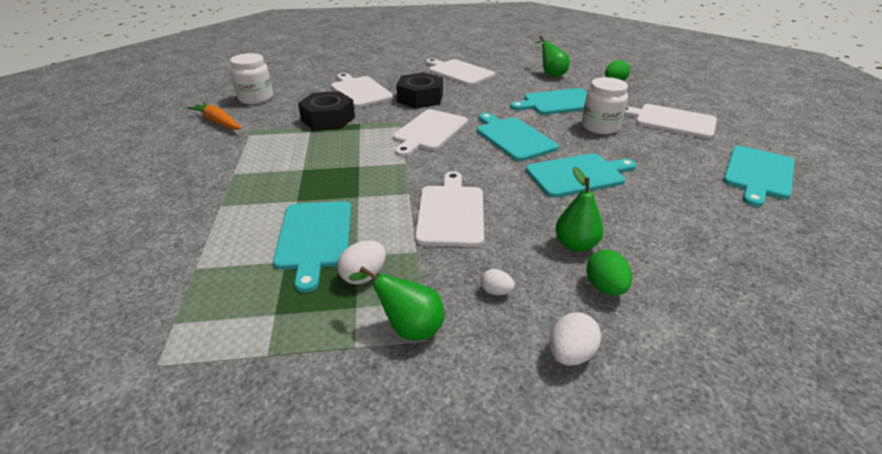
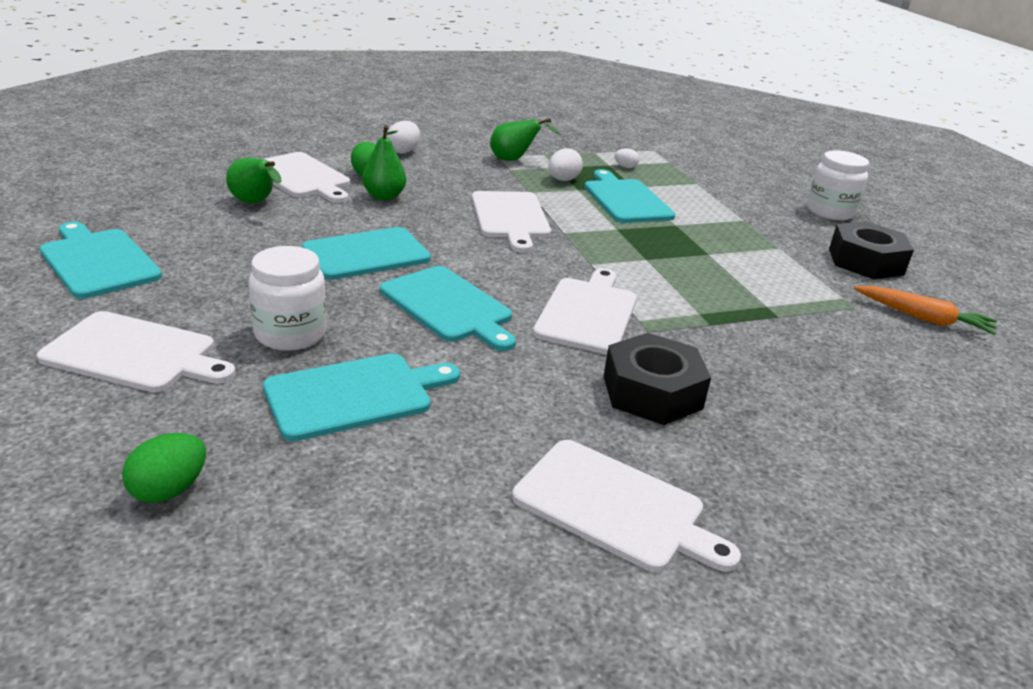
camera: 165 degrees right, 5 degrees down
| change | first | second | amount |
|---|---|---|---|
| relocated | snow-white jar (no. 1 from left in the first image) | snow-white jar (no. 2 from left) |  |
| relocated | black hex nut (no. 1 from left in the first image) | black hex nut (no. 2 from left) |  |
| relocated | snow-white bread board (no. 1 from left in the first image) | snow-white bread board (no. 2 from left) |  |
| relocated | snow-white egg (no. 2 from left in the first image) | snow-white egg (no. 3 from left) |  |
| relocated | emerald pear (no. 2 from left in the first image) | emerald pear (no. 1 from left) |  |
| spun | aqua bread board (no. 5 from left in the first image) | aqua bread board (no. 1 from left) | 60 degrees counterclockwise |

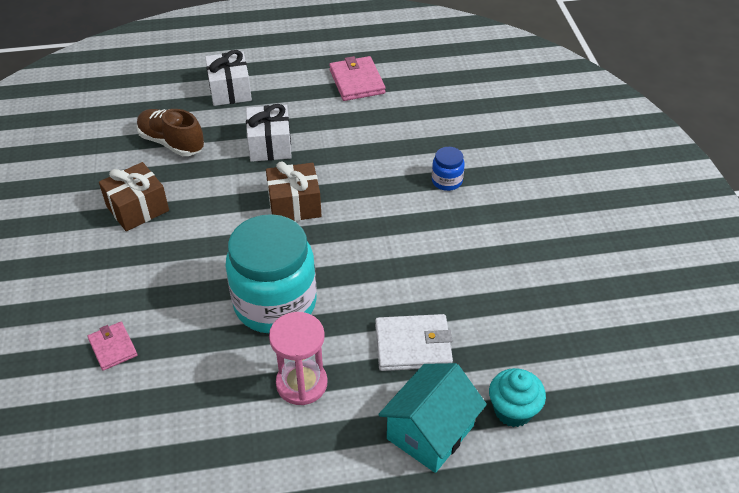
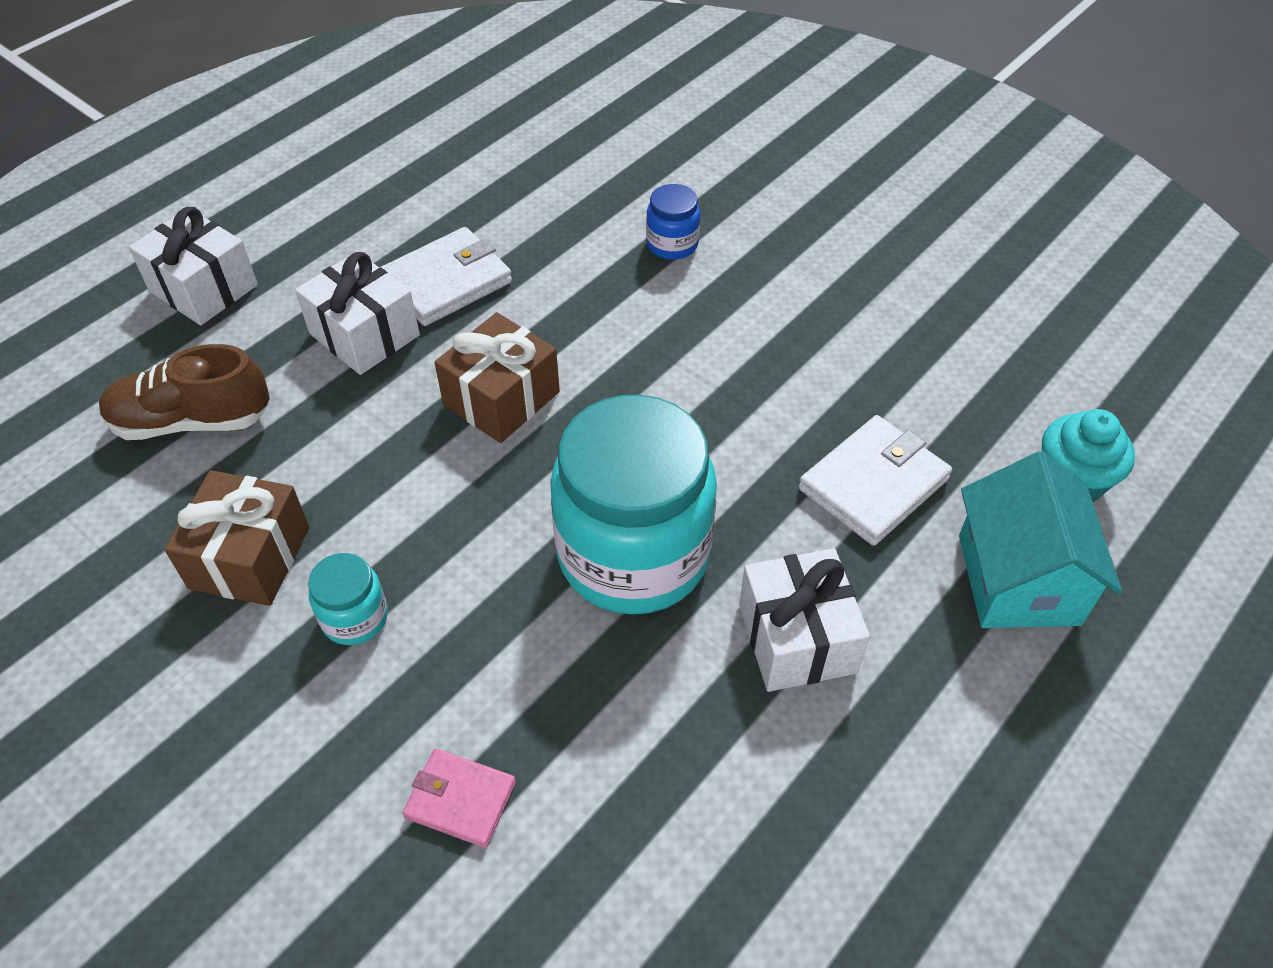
camera: 40 degrees left, 5 degrees up
| change | first | second | amount |
|---|---|---|---|
| missing | rose-pink billfold (no. 2 from left) |  |  |
| appeared |  | aqua jar (no. 1 from left) |  |
| appeared |  | snow-white billfold (no. 1 from left) |  |
| exchanged | rose-pink hourglass | snow-white wrapped gift (no. 3 from left) |  |

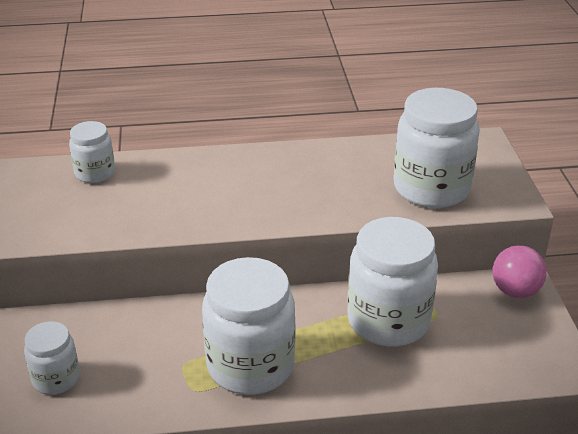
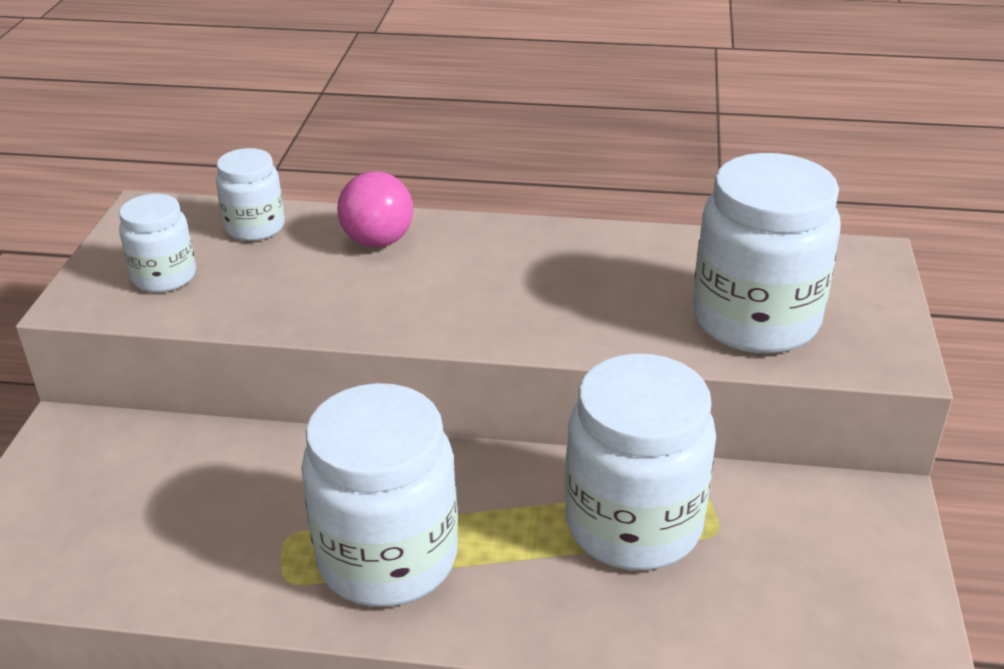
camera: 15 degrees right, 0 degrees up
| change | first | second | amount |
|---|---|---|---|
| relocated | snow-white jar (no. 1 from left) |  |  |
| relocated | rose-pink play ball |  |  |

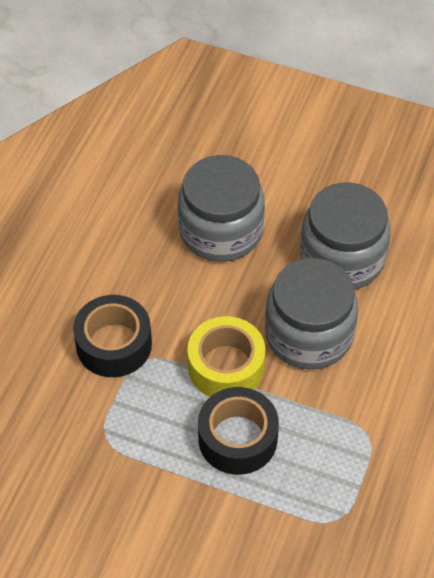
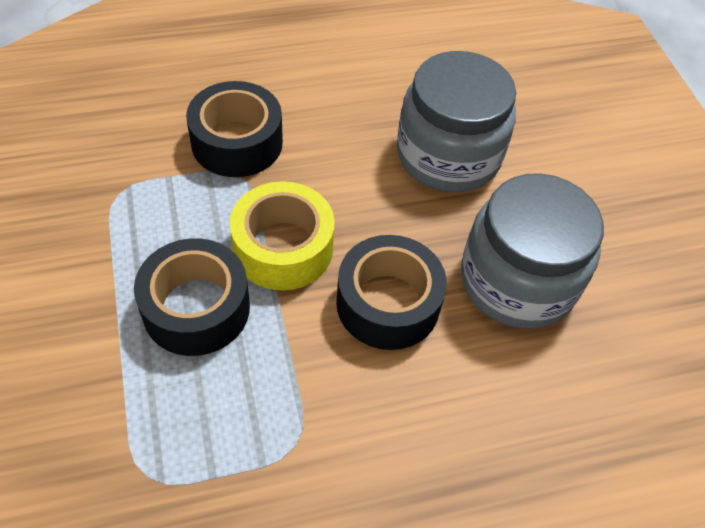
camera: 50 degrees right, 0 degrees up
| change | first | second | amount |
|---|---|---|---|
| exchanged | ash-grey jar (no. 2 from left) | black sticky tape (no. 3 from left) |  |

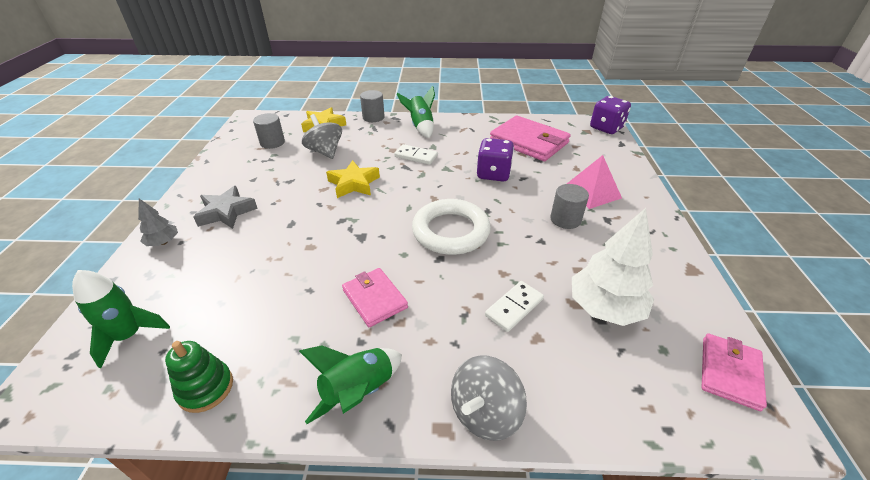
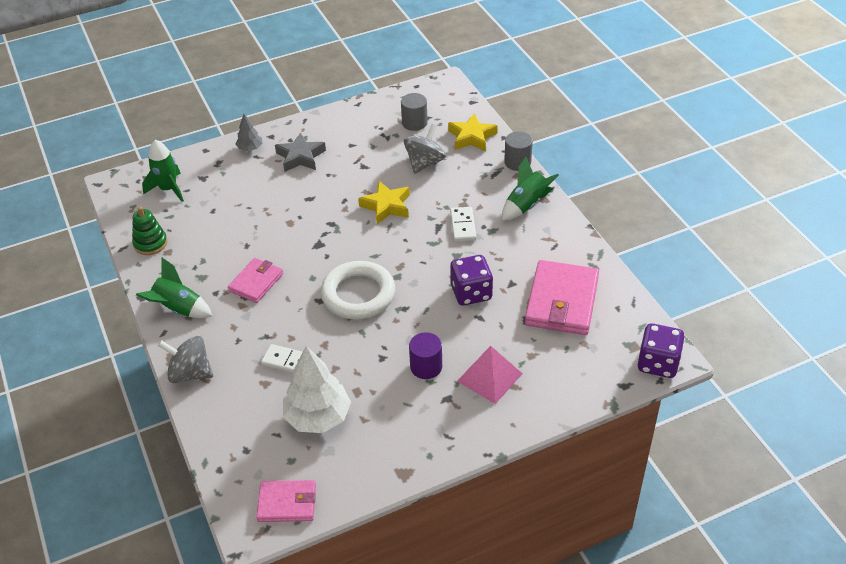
camera: 65 degrees right, 5 degrees up
| change | first | second | amount |
|---|---|---|---|
| colour | ash-grey cylinder shape (no. 3 from left) | violet cylinder shape |  |

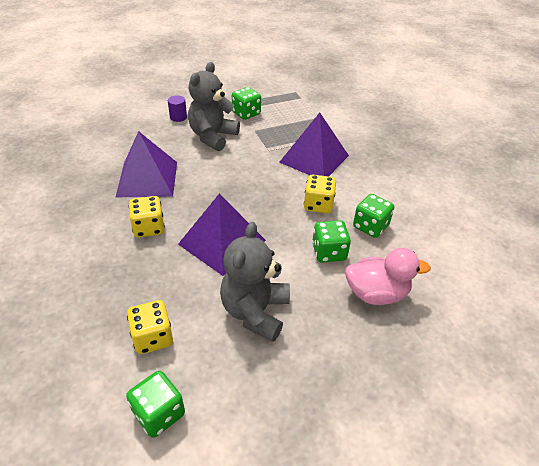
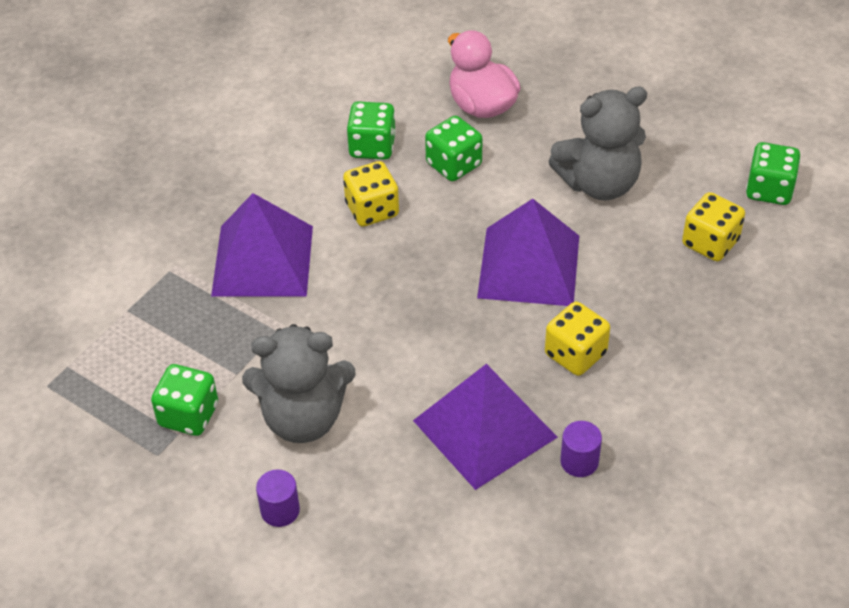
camera: 120 degrees left, 5 degrees up
| change | first | second | amount |
|---|---|---|---|
| appeared |  | violet cylinder shape (no. 2 from left) |  |

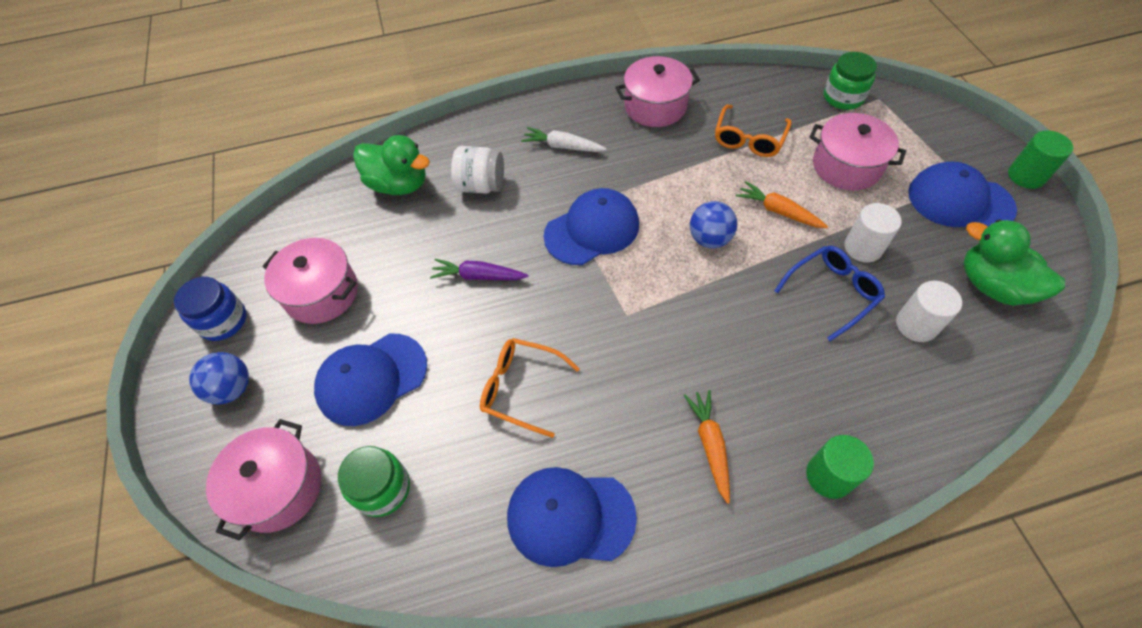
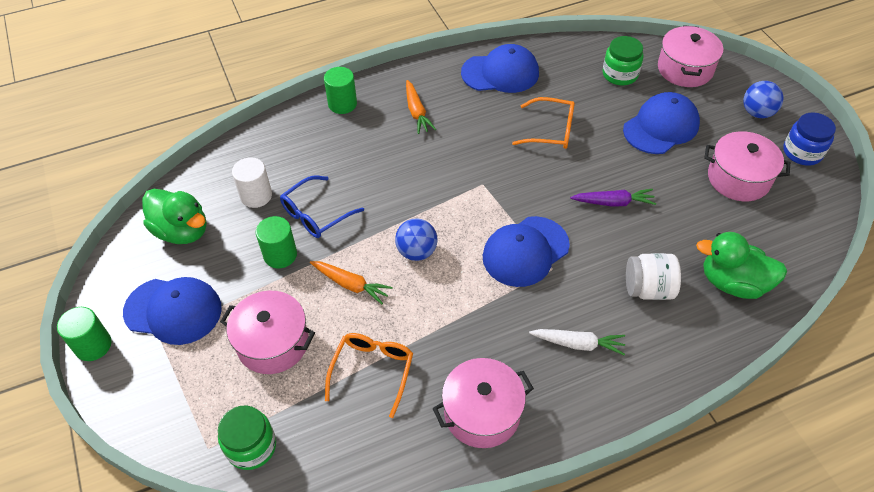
camera: 170 degrees right, 5 degrees down
| change | first | second | amount |
|---|---|---|---|
| colour | snow-white cylinder shape (no. 1 from left) | emerald cylinder shape (no. 2 from left) |  |

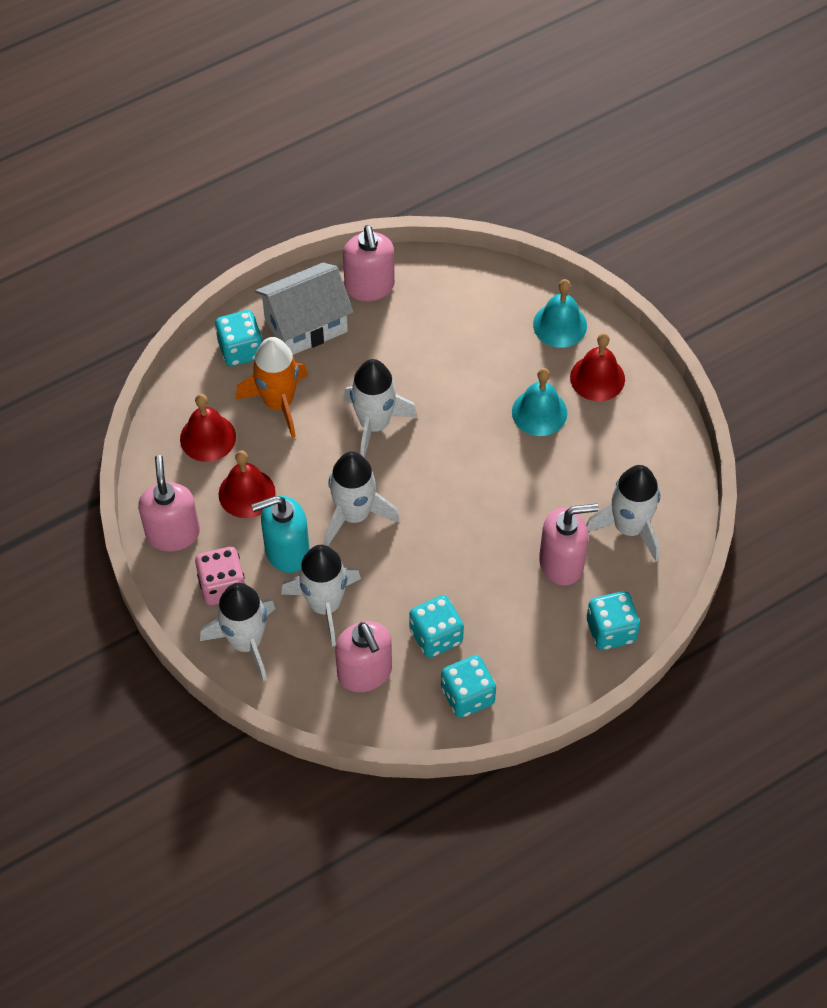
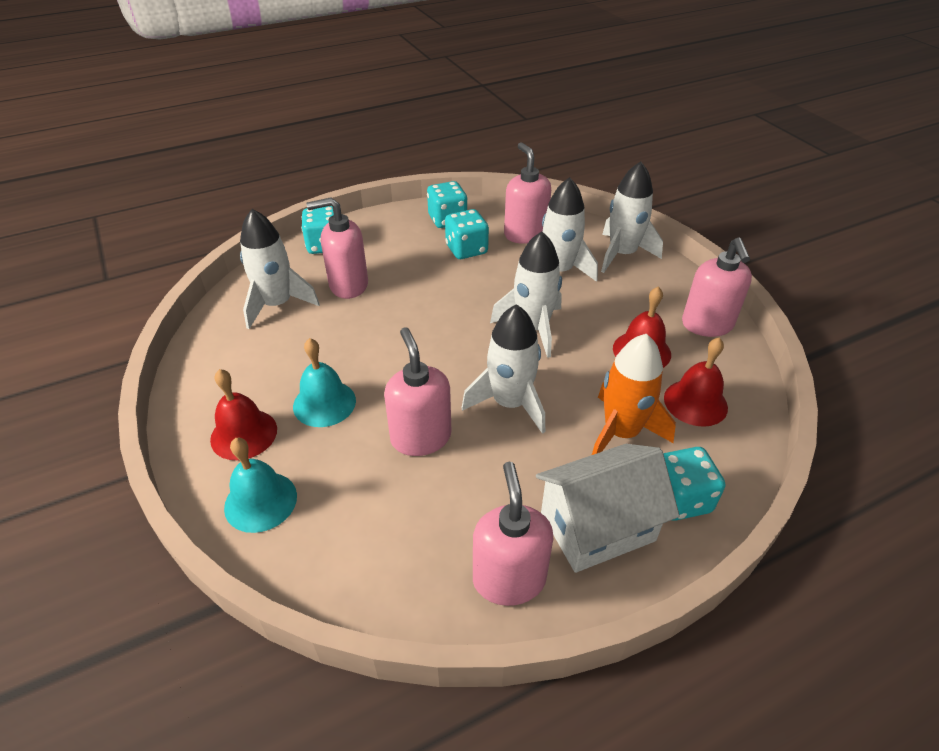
camera: 175 degrees left, 15 degrees down
| change | first | second | amount |
|---|---|---|---|
| missing | rose-pink dice |  |  |
| missing | aqua soap pump |  |  |
| appeared |  | rose-pink soap pump (no. 2 from left) |  |

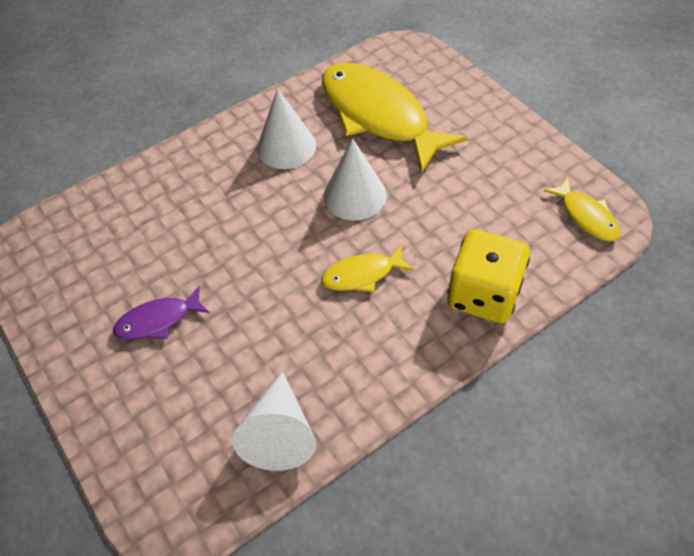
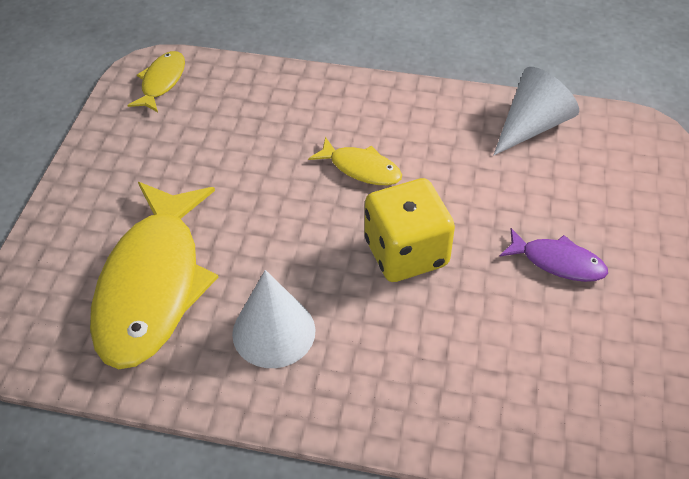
camera: 135 degrees left, 5 degrees down
| change | first | second | amount |
|---|---|---|---|
| missing | snow-white solid cone (no. 3 from left) |  |  |
| relocated | bright yellow dice |  |  |

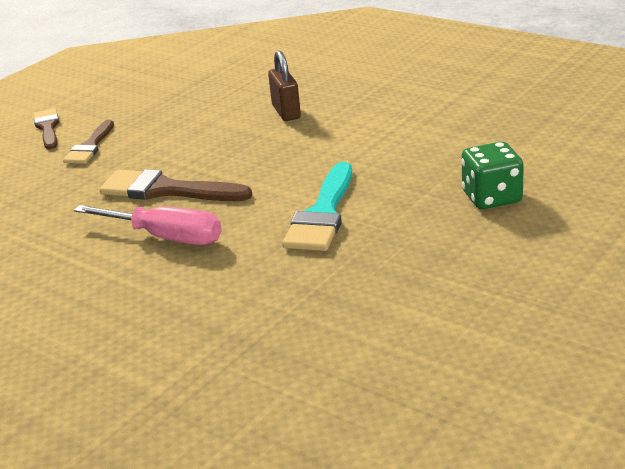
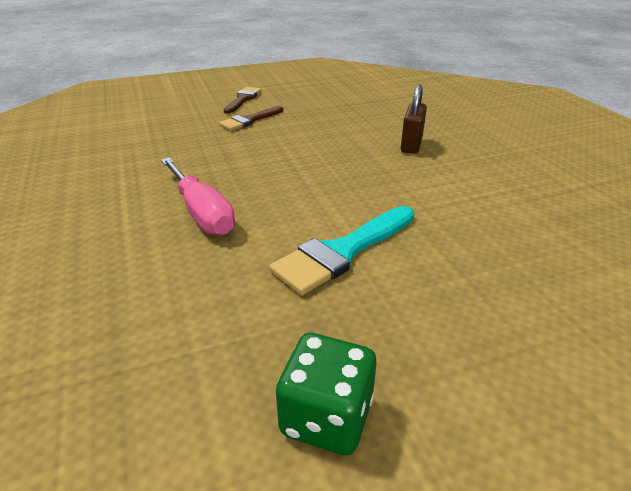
camera: 30 degrees right, 5 degrees up
| change | first | second | amount |
|---|---|---|---|
| missing | russet brush (no. 3 from left) |  |  |
| relocated | emerald dice |  |  |

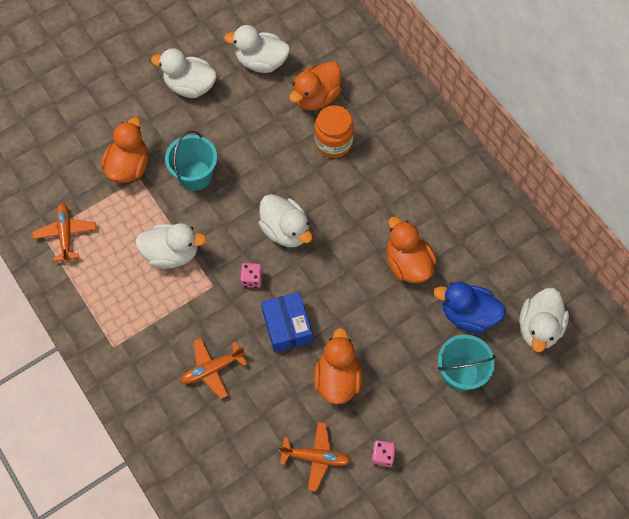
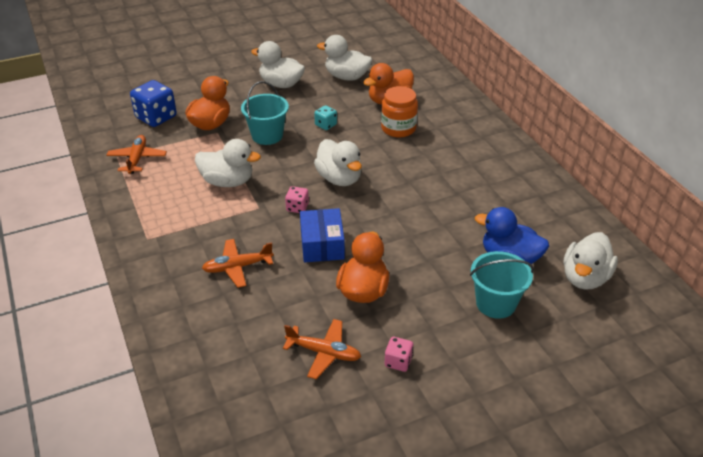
camera: 10 degrees right, 25 degrees down
| change | first | second | amount |
|---|---|---|---|
| missing | bright orange toy duck (no. 4 from left) |  |  |
| appeared |  | royal blue dice |  |
| appeared |  | aqua dice |  |

